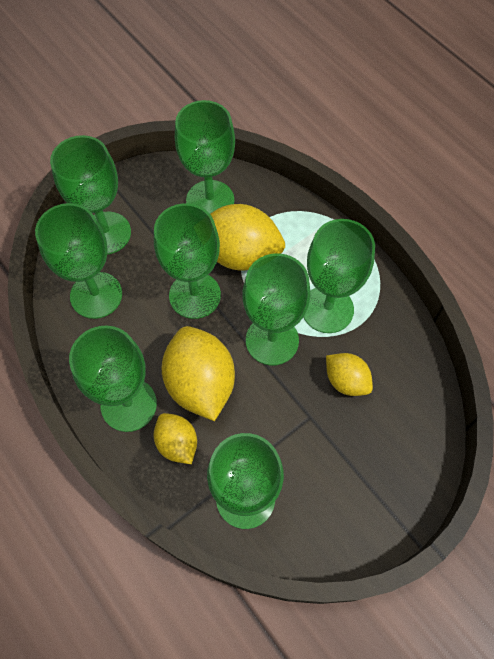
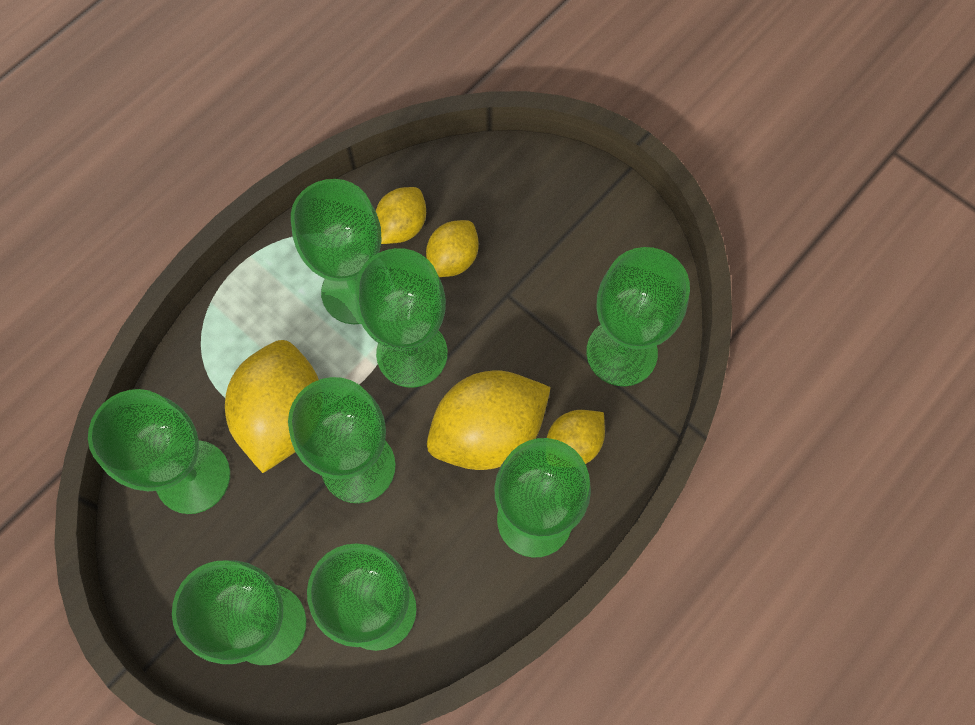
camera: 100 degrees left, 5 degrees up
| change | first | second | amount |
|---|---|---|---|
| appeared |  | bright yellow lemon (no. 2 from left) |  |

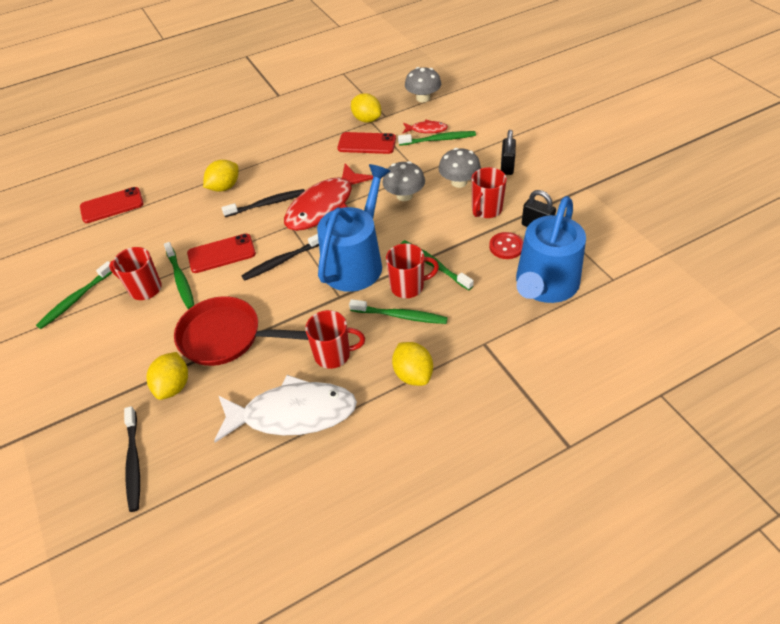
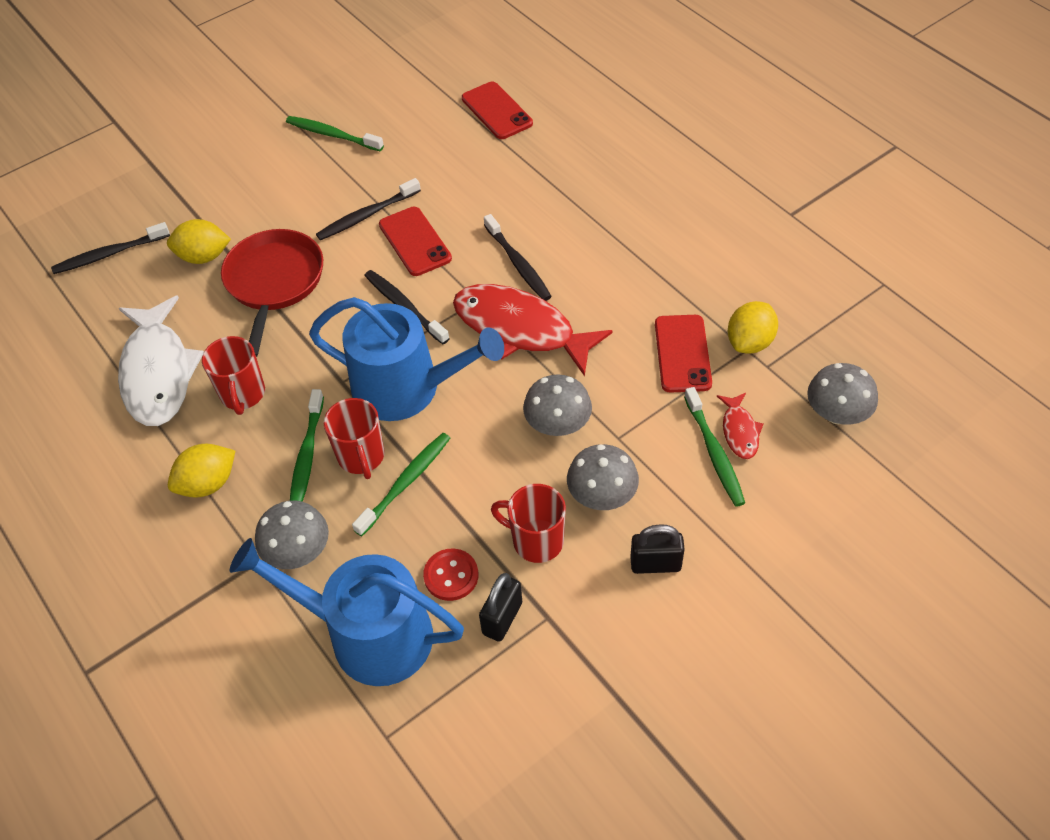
camera: 80 degrees right, 5 degrees up
| change | first | second | amount |
|---|---|---|---|
| missing | crimson mug (no. 1 from left) |  |  |
| missing | bright yellow lemon (no. 2 from left) |  |  |
| appeared |  | ash-grey fungus (no. 1 from left) |  |
| colour | emerald tooth brush (no. 2 from left) | black tooth brush (no. 2 from left) |  |

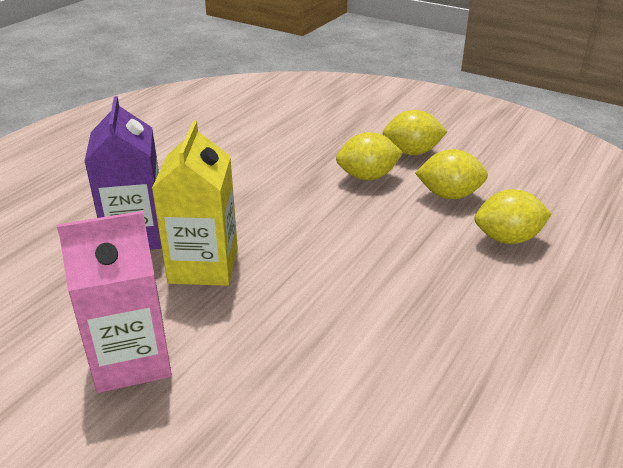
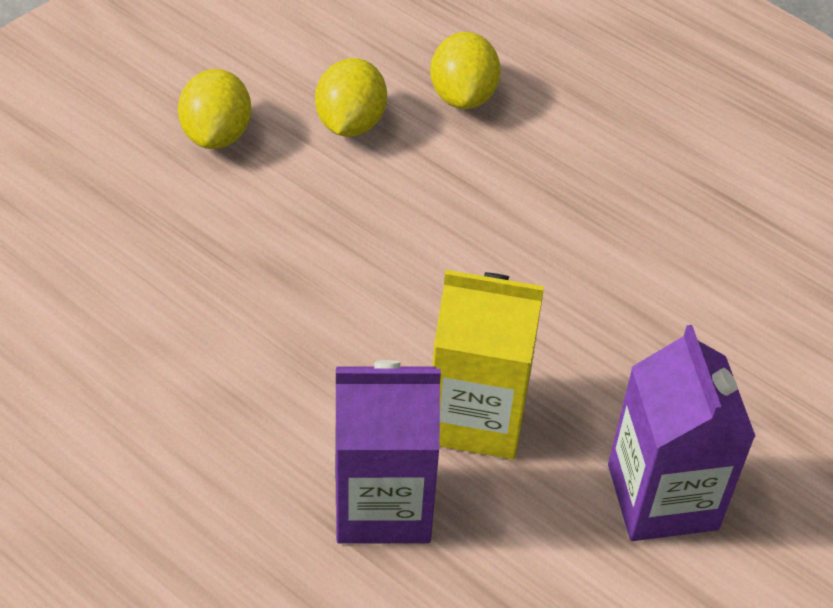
camera: 85 degrees left, 15 degrees up
| change | first | second | amount |
|---|---|---|---|
| missing | bright yellow lemon (no. 1 from left) |  |  |
| colour | rose-pink carton | violet carton (no. 2 from left) |  |

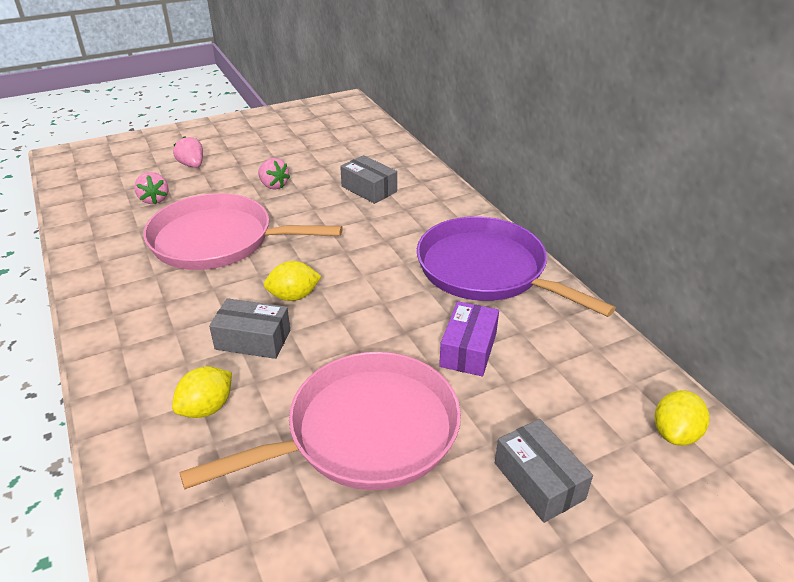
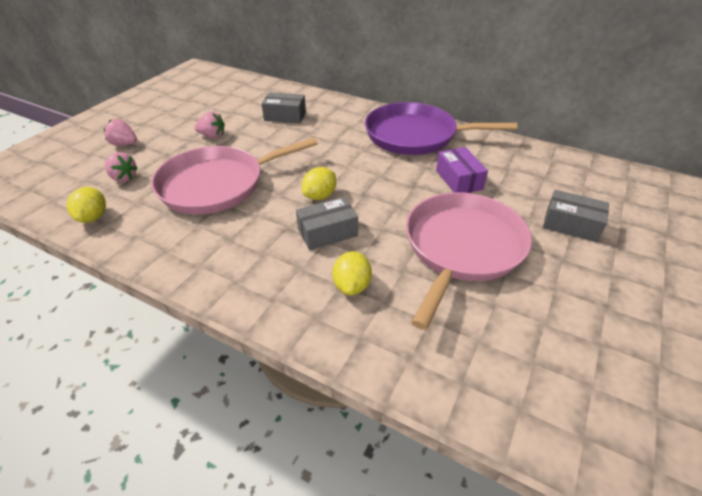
camera: 35 degrees left, 5 degrees up
| change | first | second | amount |
|---|---|---|---|
| relocated | bright yellow lemon (no. 3 from left in the first image) | bright yellow lemon (no. 1 from left) |  |

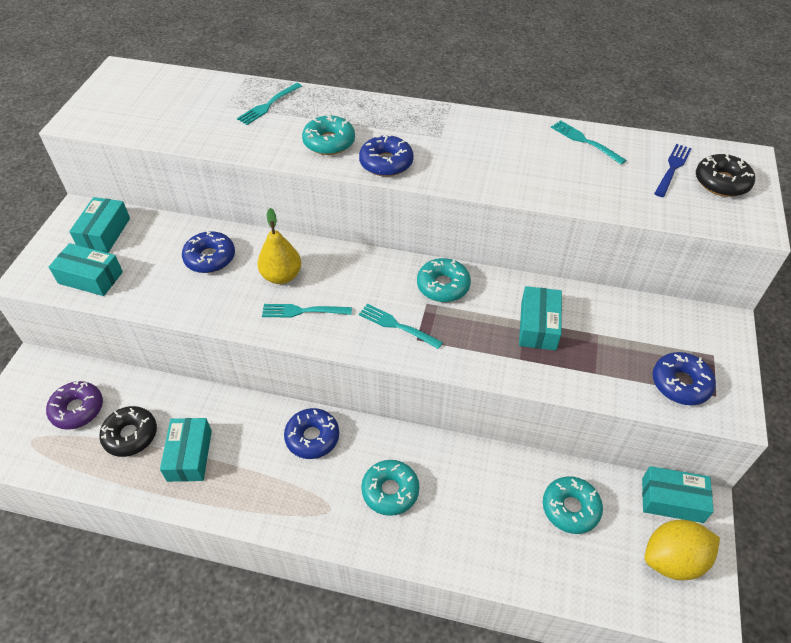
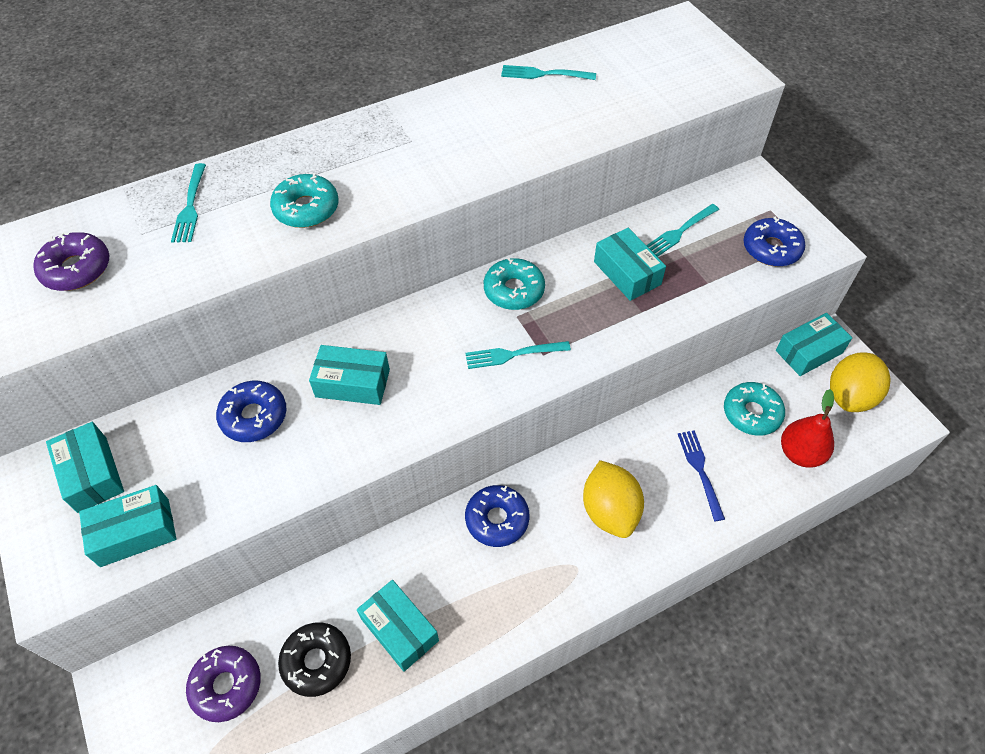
camera: 40 degrees left, 5 degrees up
| change | first | second | amount |
|---|---|---|---|
| missing | royal blue glazed donut (no. 3 from left) |  |  |
| missing | black glazed donut (no. 2 from left) |  |  |
| appeared |  | violet glazed donut (no. 1 from left) |  |
| appeared |  | crimson pear |  |
| relocated | aqua fork (no. 2 from left in the first image) | aqua fork (no. 4 from left) |  |
| relocated | royal blue fork |  |  |
| exchanged | bright yellow pear | aqua box (no. 3 from left) |  |
| exchanged | aqua glazed donut (no. 2 from left) | bright yellow lemon (no. 1 from left) |  |

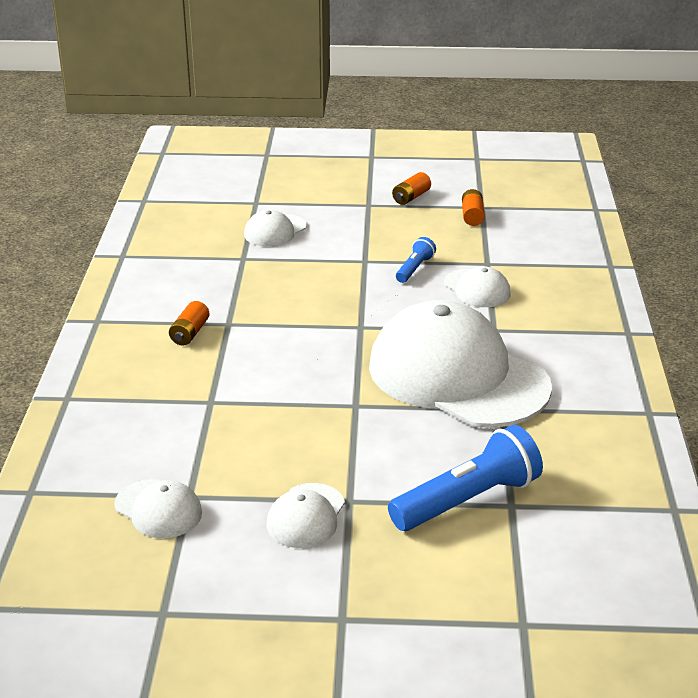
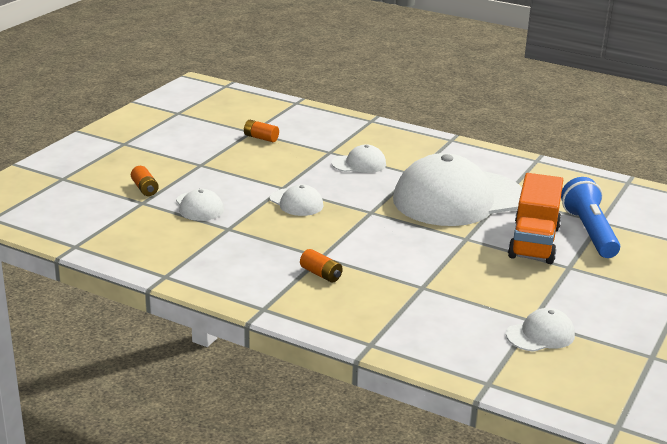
camera: 65 degrees left, 5 degrees down
| change | first | second | amount |
|---|---|---|---|
| missing | royal blue flashlight (no. 1 from left) |  |  |
| appeared |  | bright orange toy truck |  |
| relocated | snow-white baseball cap (no. 3 from left in the first image) | snow-white baseball cap (no. 2 from left) |  |
| relocated | bright orange battery (no. 2 from left in the first image) | bright orange battery (no. 1 from left) |  |

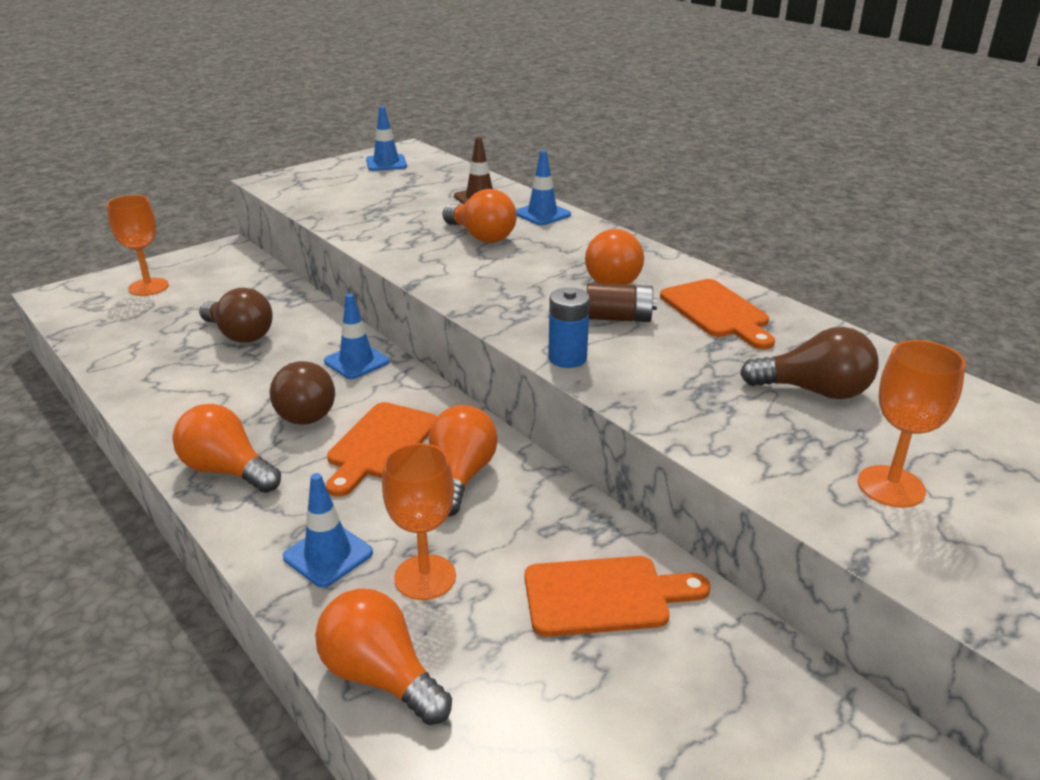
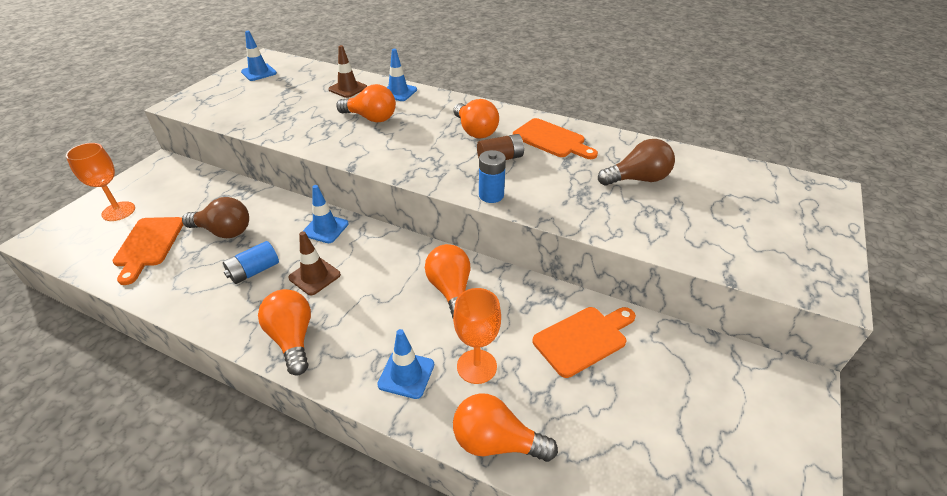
camera: 25 degrees left, 10 degrees up
| change | first | second | amount |
|---|---|---|---|
| missing | bright orange chalice (no. 3 from left) |  |  |
| appeared |  | royal blue battery (no. 1 from left) |  |
| relocated | bright orange bread board (no. 1 from left) |  |  |
| exchanged | russet bulb (no. 2 from left) | russet traffic cone (no. 1 from left) |  |
| spun | bright orange bulb (no. 1 from left) |  | 60 degrees clockwise |

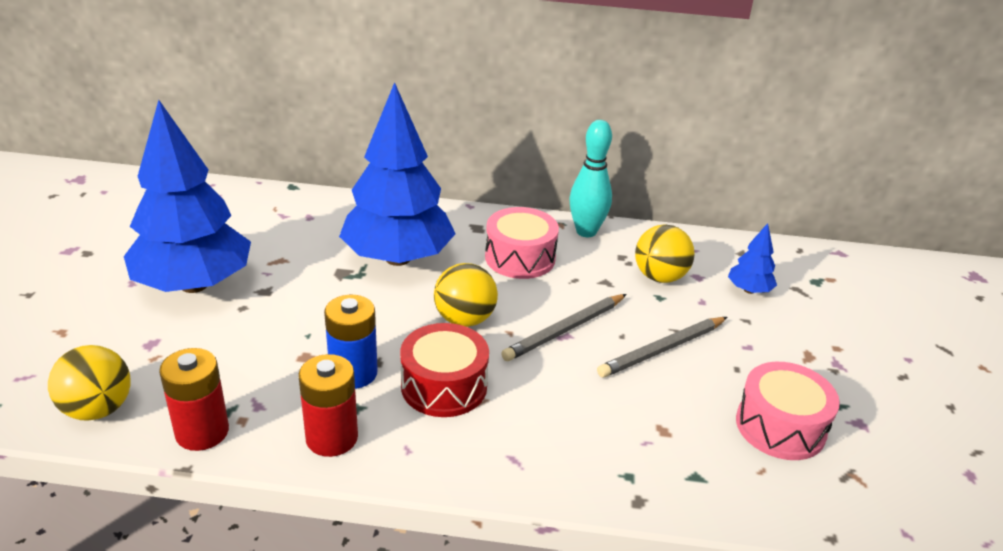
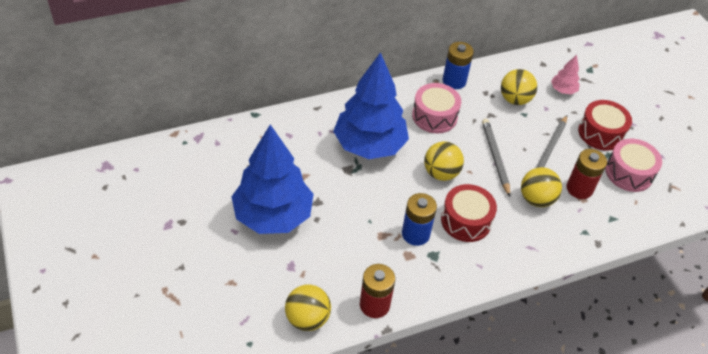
camera: 30 degrees left, 15 degrees up
| change | first | second | amount |
|---|---|---|---|
| appeared |  | bright yellow play ball (no. 4 from left) |  |
| appeared |  | crimson toy drum (no. 2 from left) |  |
| relocated | crimson battery (no. 2 from left) |  |  |
| exchanged | aqua bowling pin | royal blue battery (no. 2 from left) |  |
| colour | royal blue tree (no. 3 from left) | rose-pink tree |  |
| spun | ash-grey pencil (no. 1 from left) |  | 150 degrees clockwise |

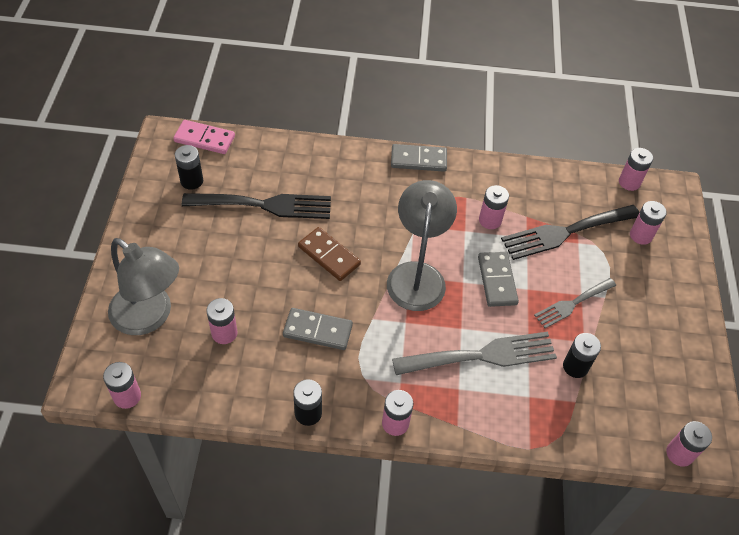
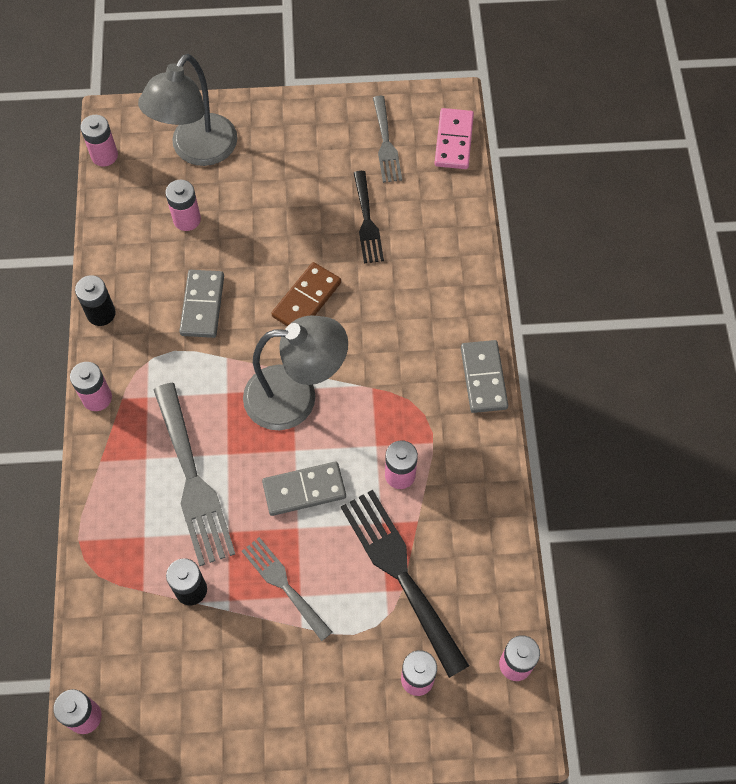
camera: 85 degrees right, 10 degrees up
| change | first | second | amount |
|---|---|---|---|
| exchanged | black battery (no. 1 from left) | ash-grey fork (no. 3 from left) |  |
| size | black fork (no. 1 from left) |  | x0.61 |

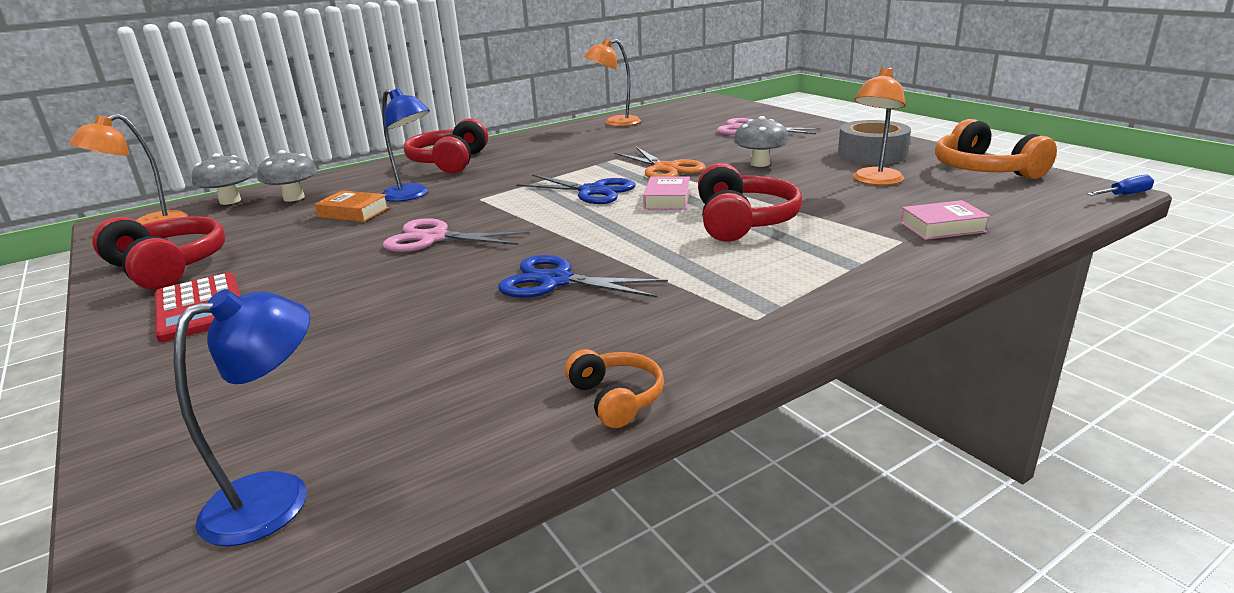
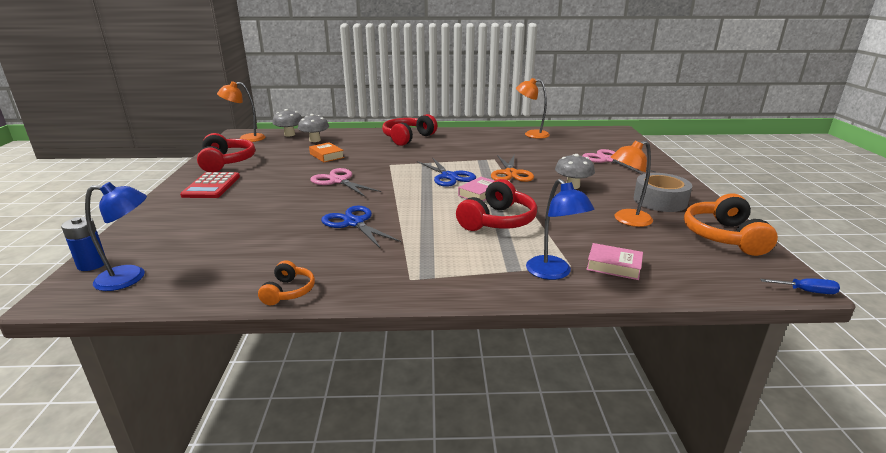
camera: 30 degrees right, 0 degrees up
| change | first | second | amount |
|---|---|---|---|
| appeared |  | royal blue battery |  |
| relocated | royal blue desk lamp (no. 2 from left) |  |  |

